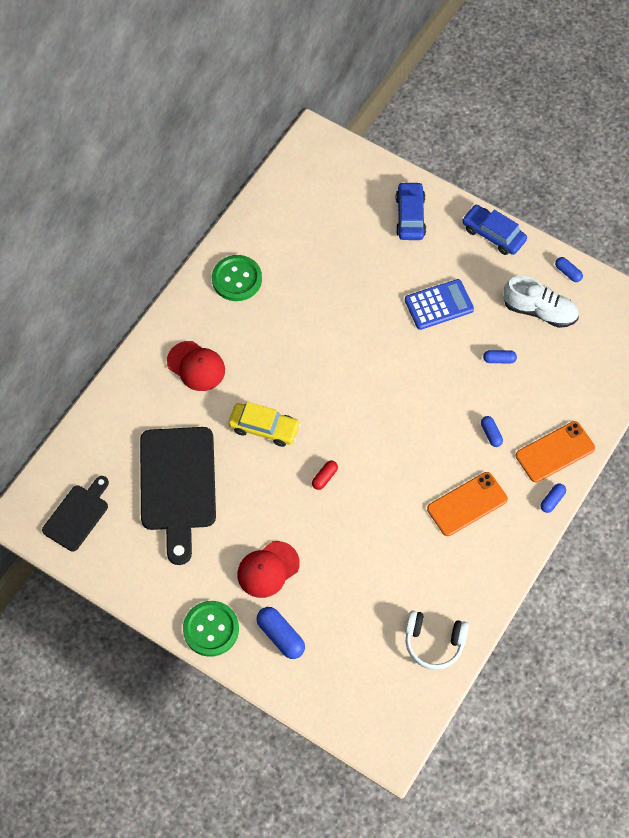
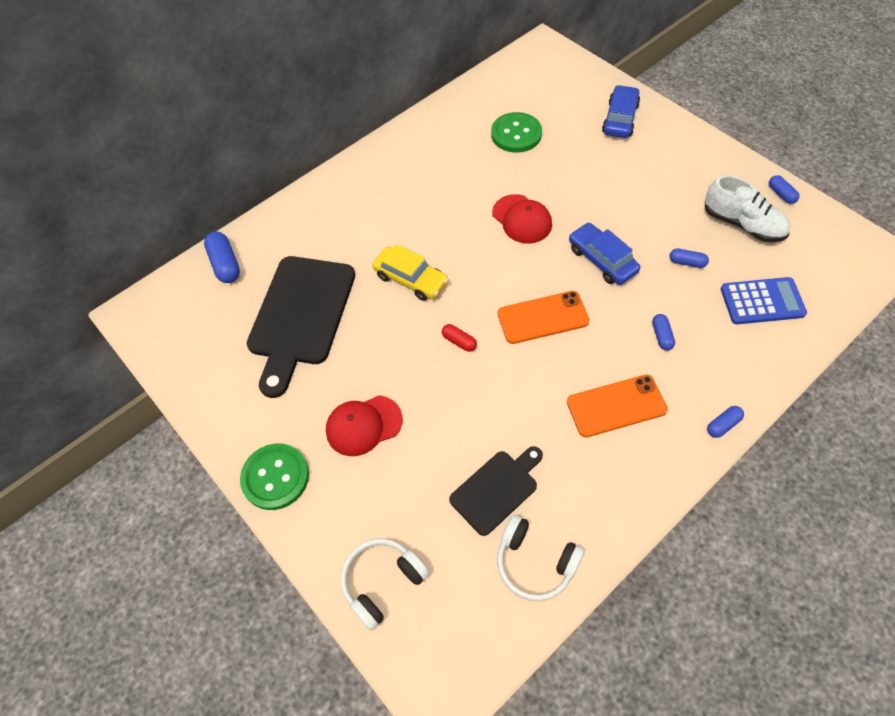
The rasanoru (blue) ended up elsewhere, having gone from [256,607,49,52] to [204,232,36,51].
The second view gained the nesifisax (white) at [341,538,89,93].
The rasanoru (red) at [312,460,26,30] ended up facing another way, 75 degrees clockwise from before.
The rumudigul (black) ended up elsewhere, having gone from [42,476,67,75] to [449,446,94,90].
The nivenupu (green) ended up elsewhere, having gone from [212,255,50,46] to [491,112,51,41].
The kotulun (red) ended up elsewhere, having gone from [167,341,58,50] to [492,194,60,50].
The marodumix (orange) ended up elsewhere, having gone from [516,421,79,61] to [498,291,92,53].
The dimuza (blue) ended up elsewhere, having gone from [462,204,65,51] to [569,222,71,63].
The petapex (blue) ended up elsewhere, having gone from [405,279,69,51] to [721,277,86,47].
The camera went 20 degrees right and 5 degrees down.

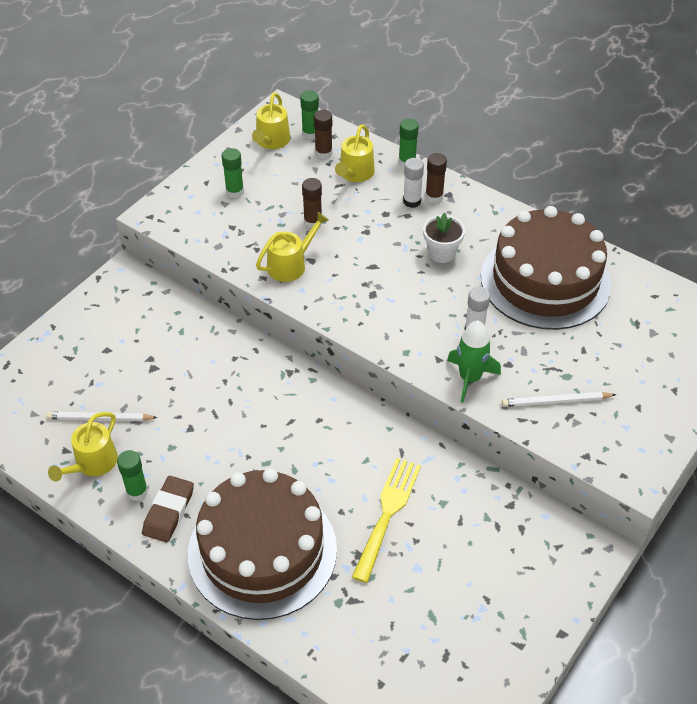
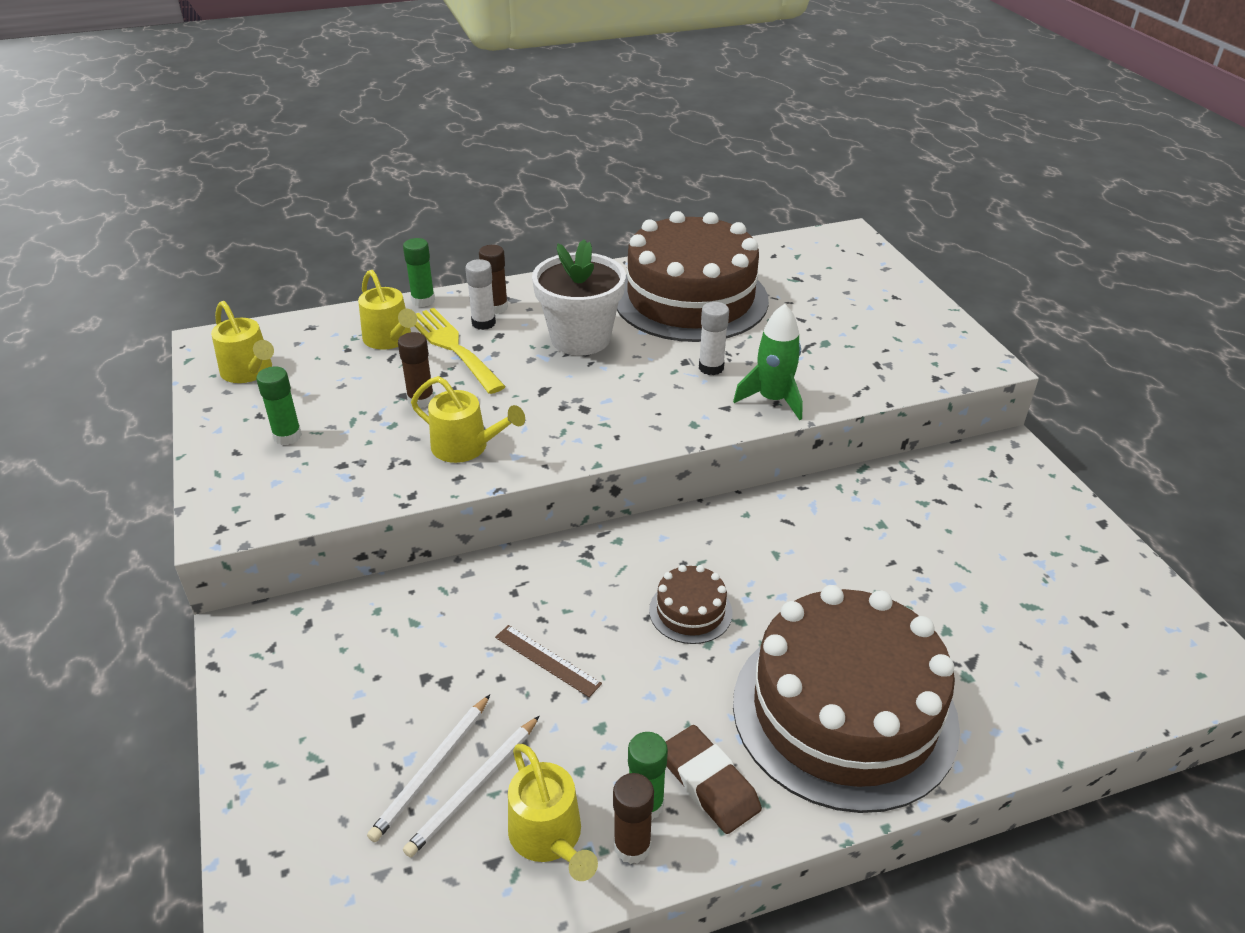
The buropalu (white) ended up elsewhere, having gone from [502,392,114,15] to [367,695,123,147].
The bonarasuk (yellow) at [256,212,73,70] ended up facing another way, 120 degrees clockwise from before.
The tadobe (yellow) ended up elsewhere, having gone from [352,458,69,125] to [415,308,91,86].
The second view gained the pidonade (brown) at [495,625,107,72].
The size of the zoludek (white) at [423,213,42,50] changed by a factor of 1.69.
The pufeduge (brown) ended up elsewhere, having gone from [314,110,19,49] to [613,773,41,91].
The second view gained the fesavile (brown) at [649,565,84,79].
The second view lost the pufeduge (green) at [300,90,19,49].
The camera went 55 degrees left and 10 degrees down.

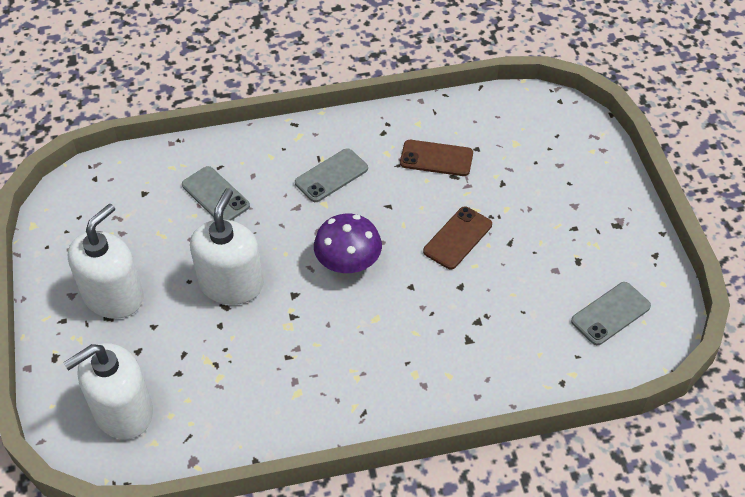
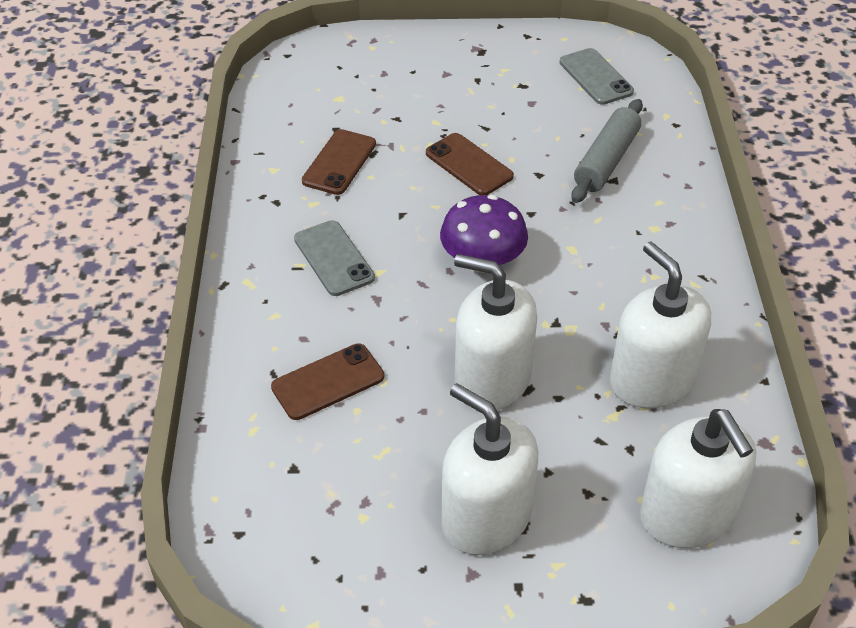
What was the marodumix (grey) at [182,166,68,55] turned into the marodumix (brown) at [271,343,113,77].
The second view gained the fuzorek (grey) at [571,99,72,104].
The second view gained the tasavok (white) at [610,241,101,168].
The camera went 80 degrees left and 5 degrees down.

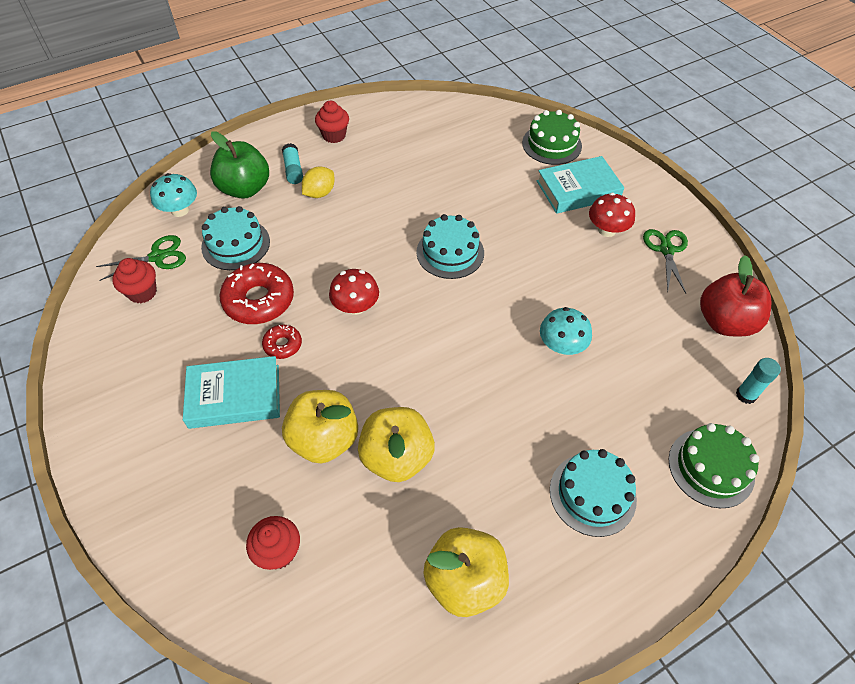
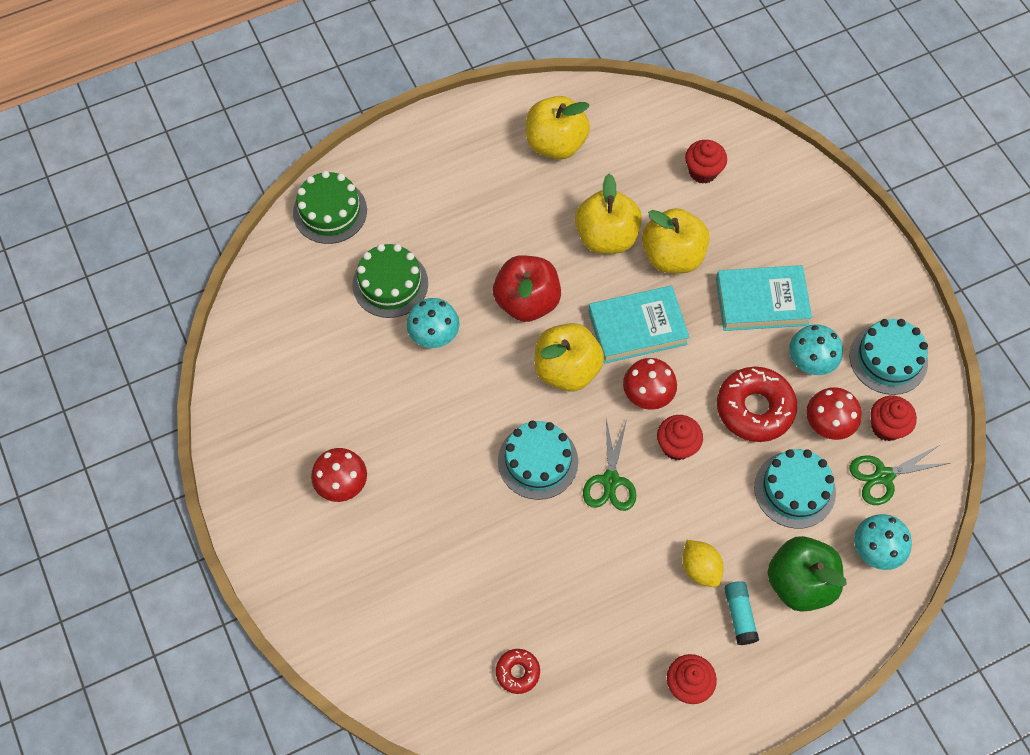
The fesavile (green) ended up elsewhere, having gone from [522,110,60,55] to [352,244,76,74].
The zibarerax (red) ended up elsewhere, having gone from [700,255,71,82] to [493,255,68,67].
The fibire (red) ended up elsewhere, having gone from [262,324,40,35] to [496,649,44,45].
The second view gained the zibarerax (yellow) at [534,323,70,69].
The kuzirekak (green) ended up elsewhere, having gone from [643,229,45,64] to [583,419,53,92].
The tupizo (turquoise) ended up elsewhere, having gone from [537,156,87,58] to [588,286,101,78].
The second view gained the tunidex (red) at [657,415,46,46].
The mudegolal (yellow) at [302,166,32,32] ended up facing another way, 75 degrees counterclockwise from before.
The second view gained the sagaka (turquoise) at [789,324,54,51].
The second view gained the sagaka (red) at [806,387,55,53].
The fesavile (turquoise) ended up elsewhere, having gone from [550,449,87,88] to [850,319,78,76].
The second view lost the pufeduge (turquoise) at [736,358,45,46].
The camera went 175 degrees left and 10 degrees up.

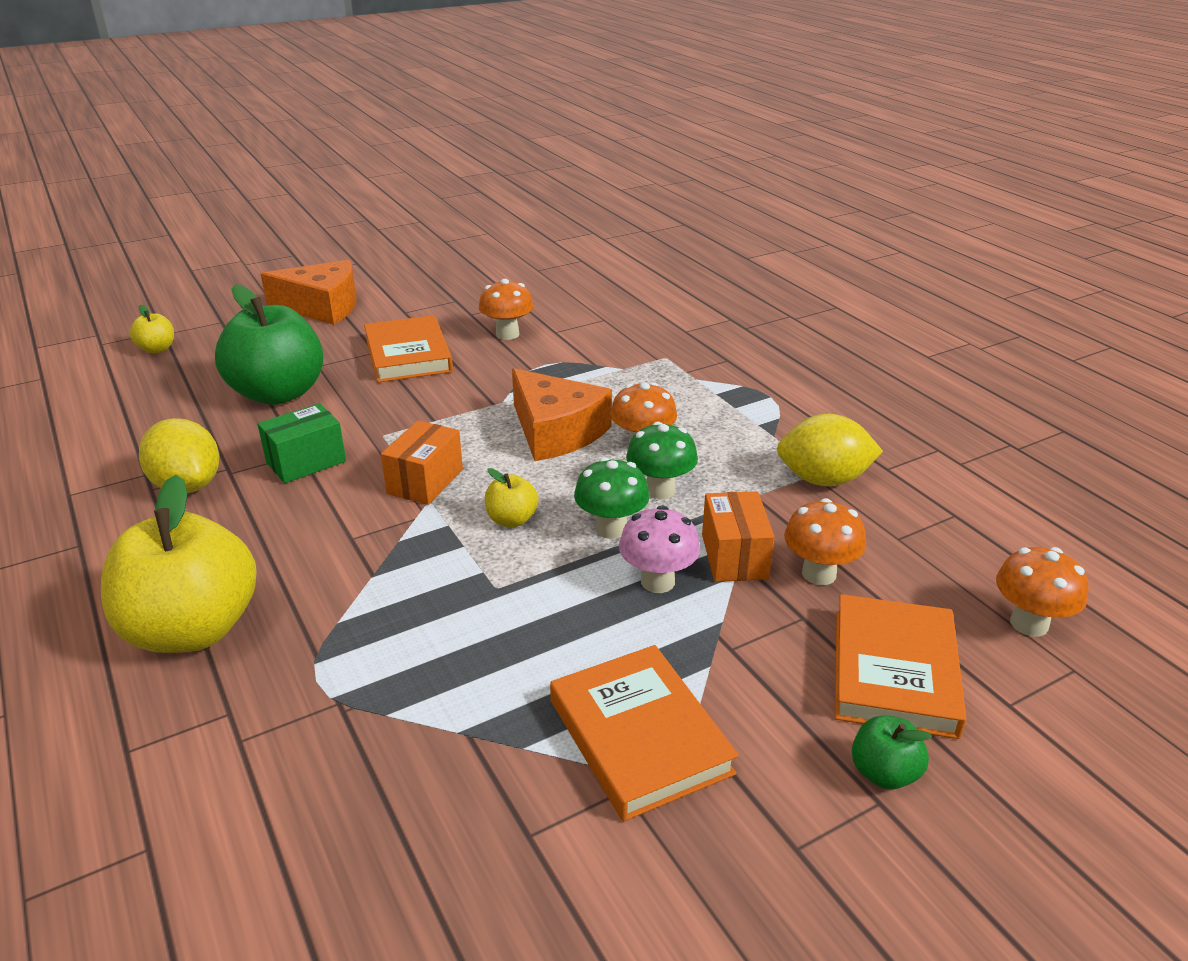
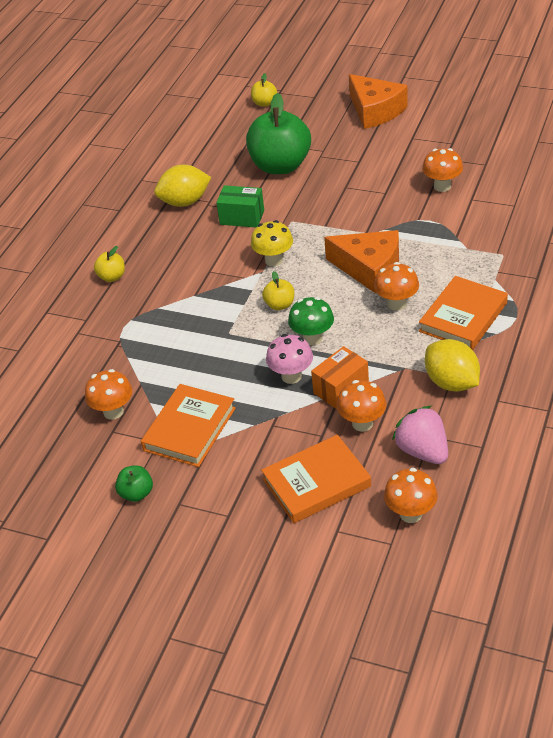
The second view gained the sagaka (orange) at [85,369,47,51].
The size of the zibarerax (yellow) at [101,475,156,178] changed by a factor of 0.44.
The zibarerax (green) ended up elsewhere, having gone from [852,715,80,75] to [115,465,38,37].
The mudegolal (yellow) at [139,418,80,75] ended up facing another way, 60 degrees clockwise from before.
Where the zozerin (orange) stood at [381,420,82,85], the sagaka (yellow) came to stand at [251,220,42,46].
The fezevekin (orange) at [512,368,100,93] ended up facing another way, 75 degrees counterclockwise from before.
The second view gained the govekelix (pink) at [392,406,56,58].
The tupizo (orange) ended up elsewhere, having gone from [364,315,89,68] to [419,276,89,74].
The second view lost the sagaka (green) at [626,422,72,77].
The camera went 55 degrees right and 10 degrees up.

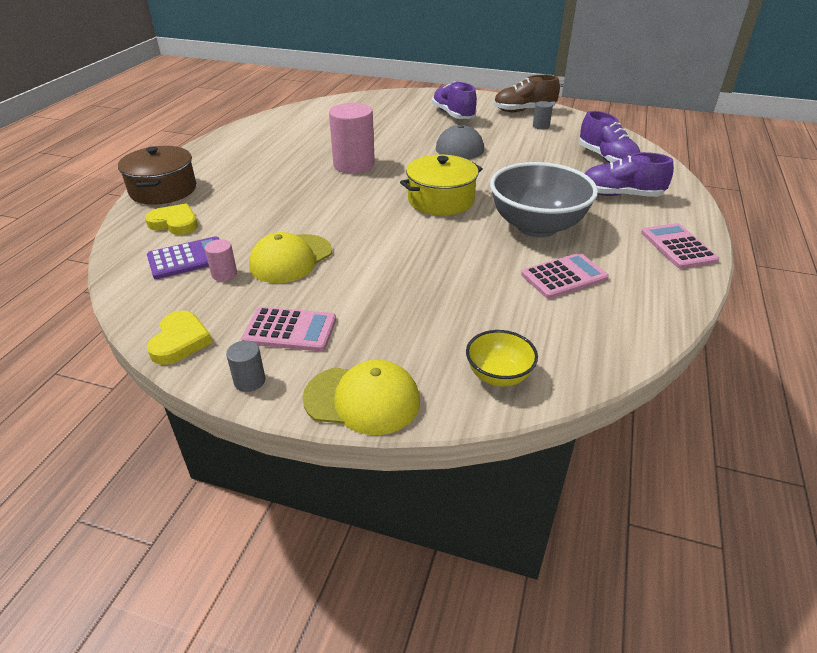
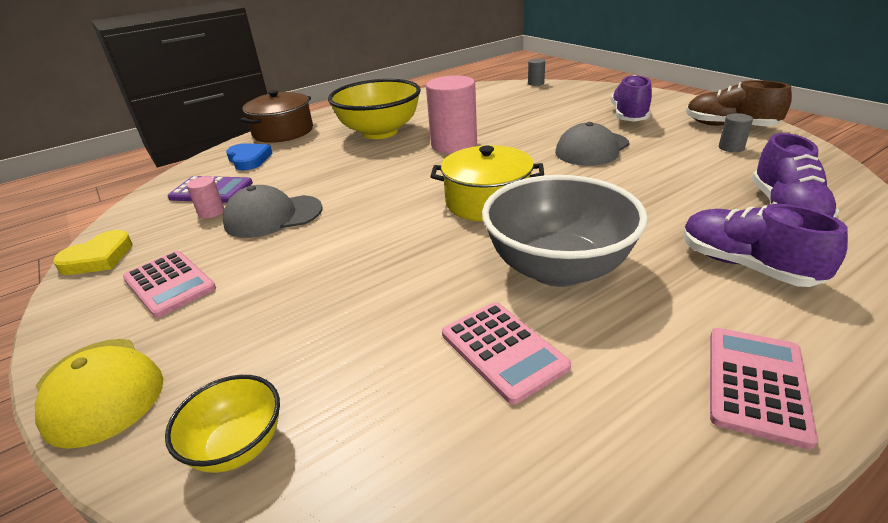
What was the kotulun (yellow) at [249,232,83,51] turned into the kotulun (grey) at [223,185,100,53].
What was the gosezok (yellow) at [145,203,53,32] turned into the gosezok (blue) at [226,143,47,28].
The second view gained the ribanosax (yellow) at [328,79,93,60].
The petapex (pink) at [521,253,88,46] ended up facing another way, 45 degrees clockwise from before.
The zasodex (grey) ended up elsewhere, having gone from [226,340,39,52] to [528,59,17,27].
The camera went 40 degrees right and 5 degrees down.

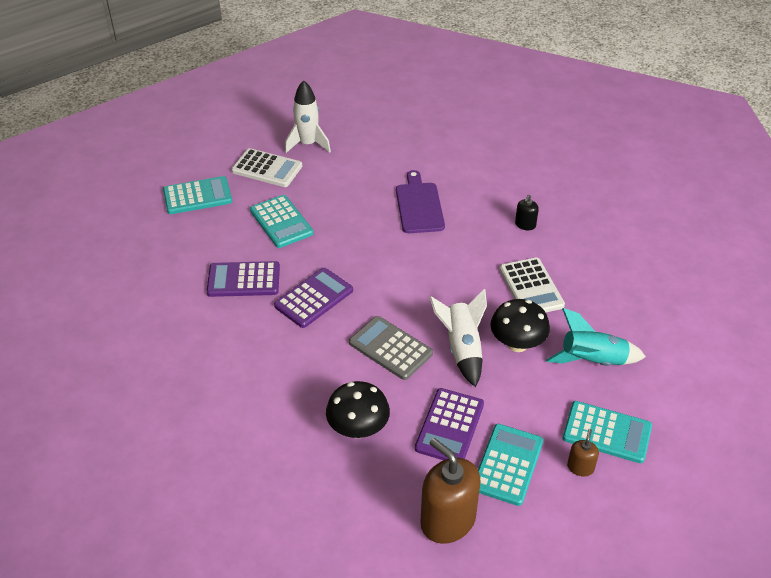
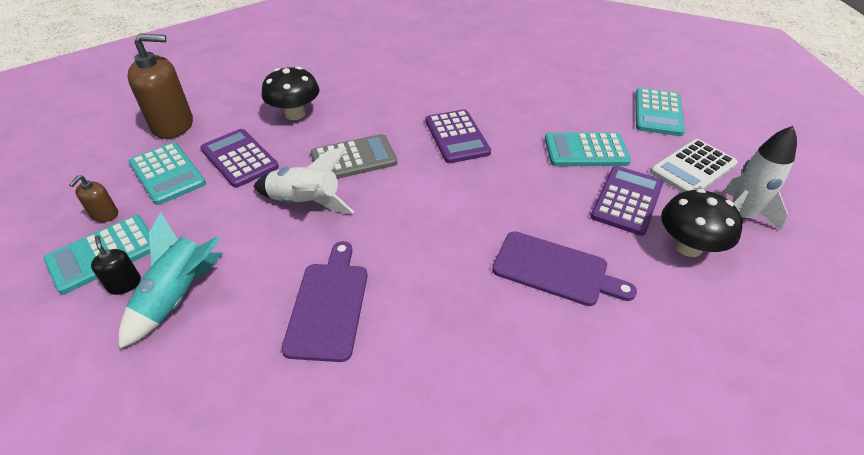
The tasavok (brown) at [567,429,32,47] ended up facing another way, 60 degrees clockwise from before.
The tasavok (black) ended up elsewhere, having gone from [515,195,24,35] to [91,235,50,60].
Where the petapex (white) stood at [499,257,66,55], the rumudigul (purple) came to stand at [281,241,87,121].
The petapex (purple) ended up elsewhere, having gone from [207,261,73,36] to [591,166,72,70].
The sagaka (black) ended up elsewhere, having gone from [490,299,60,53] to [661,189,81,68].
The camera went 120 degrees right and 0 degrees up.

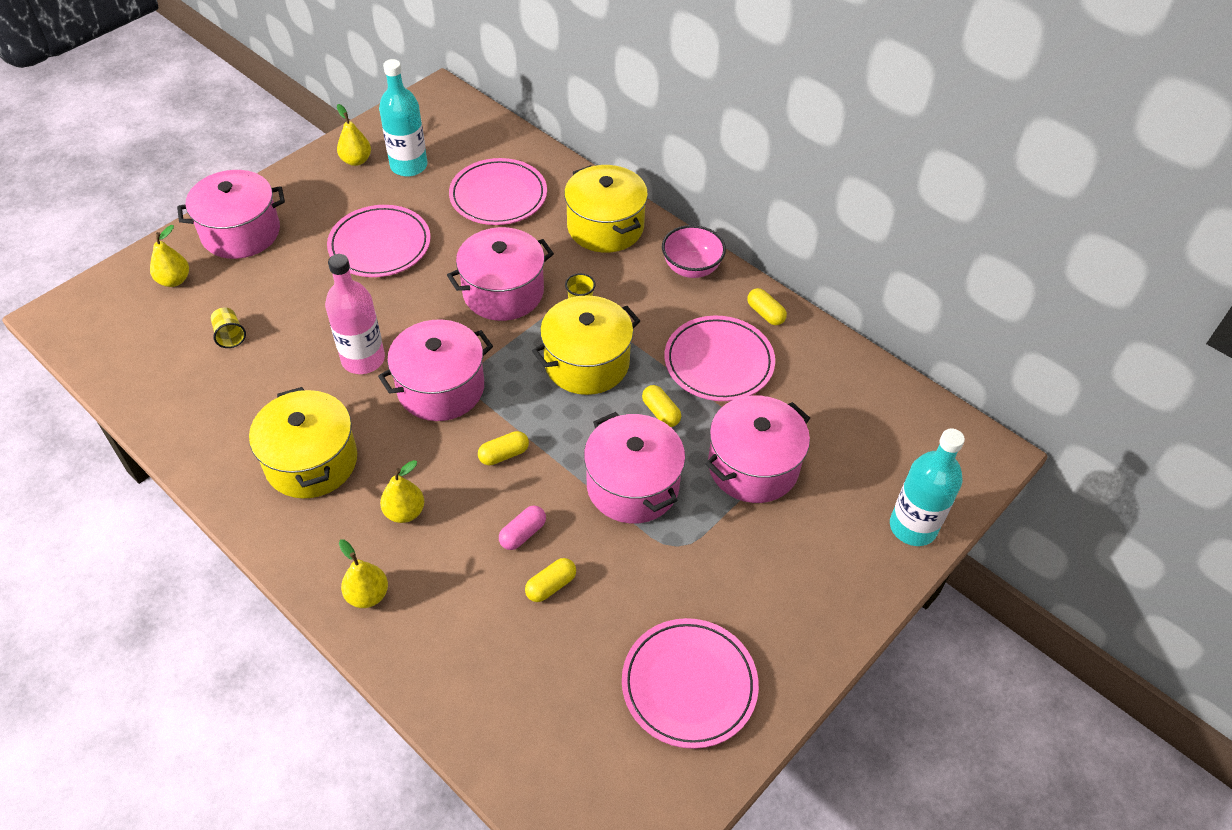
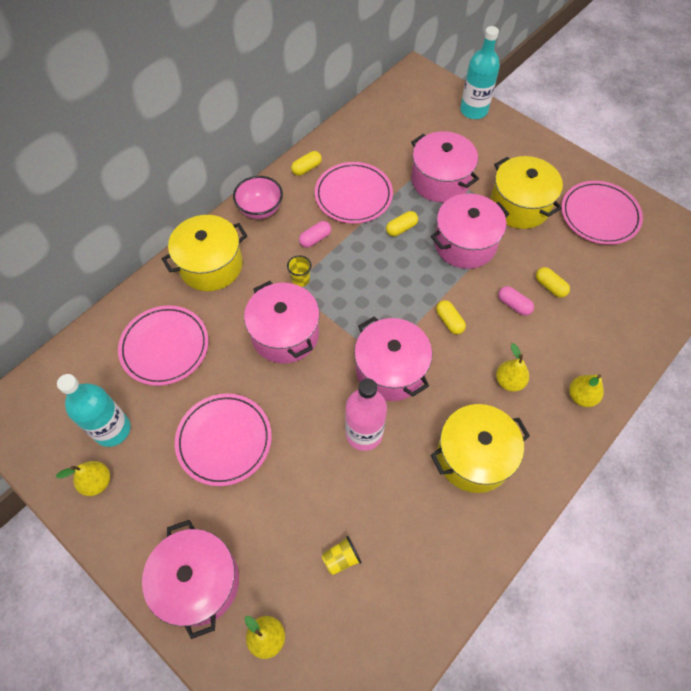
The second view gained the rasanoru (pink) at [299,221,32,27].
The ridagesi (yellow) ended up elsewhere, having gone from [532,295,108,100] to [490,156,73,73].
The camera went 90 degrees left and 10 degrees up.

